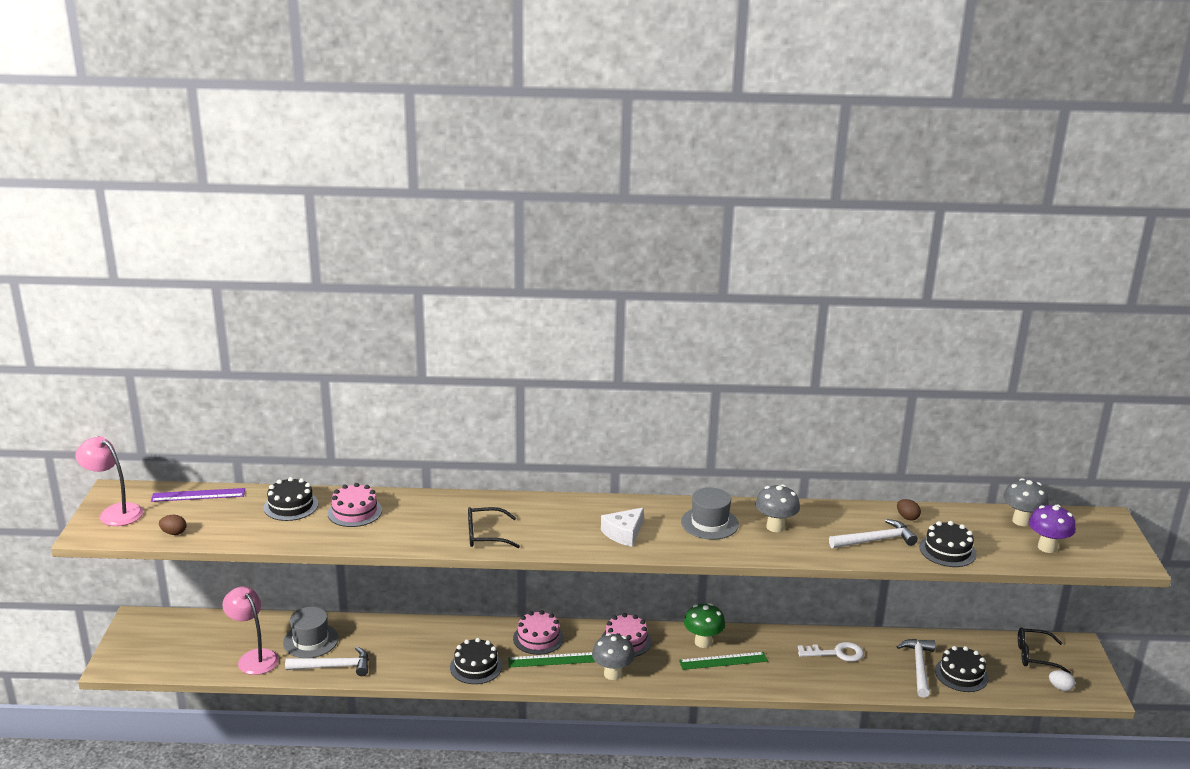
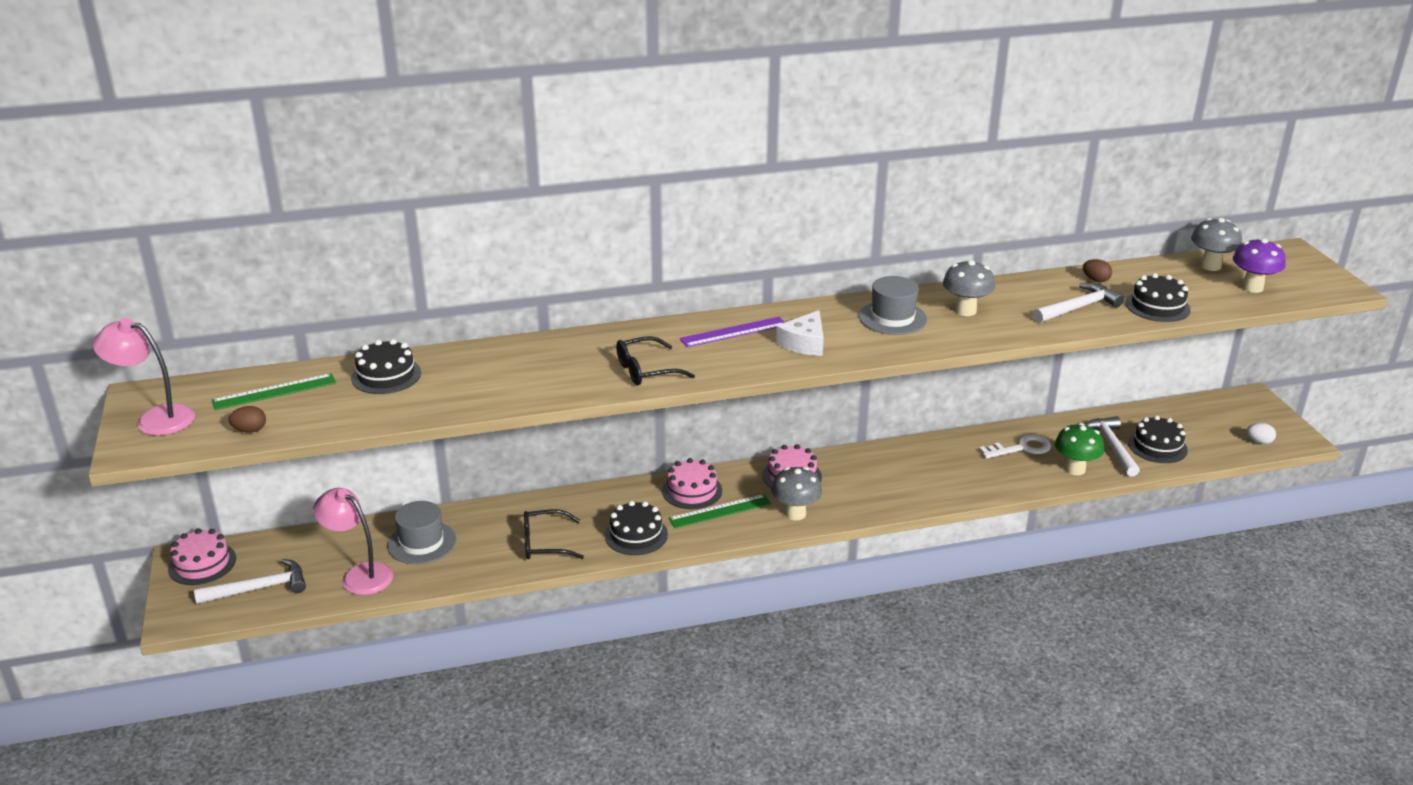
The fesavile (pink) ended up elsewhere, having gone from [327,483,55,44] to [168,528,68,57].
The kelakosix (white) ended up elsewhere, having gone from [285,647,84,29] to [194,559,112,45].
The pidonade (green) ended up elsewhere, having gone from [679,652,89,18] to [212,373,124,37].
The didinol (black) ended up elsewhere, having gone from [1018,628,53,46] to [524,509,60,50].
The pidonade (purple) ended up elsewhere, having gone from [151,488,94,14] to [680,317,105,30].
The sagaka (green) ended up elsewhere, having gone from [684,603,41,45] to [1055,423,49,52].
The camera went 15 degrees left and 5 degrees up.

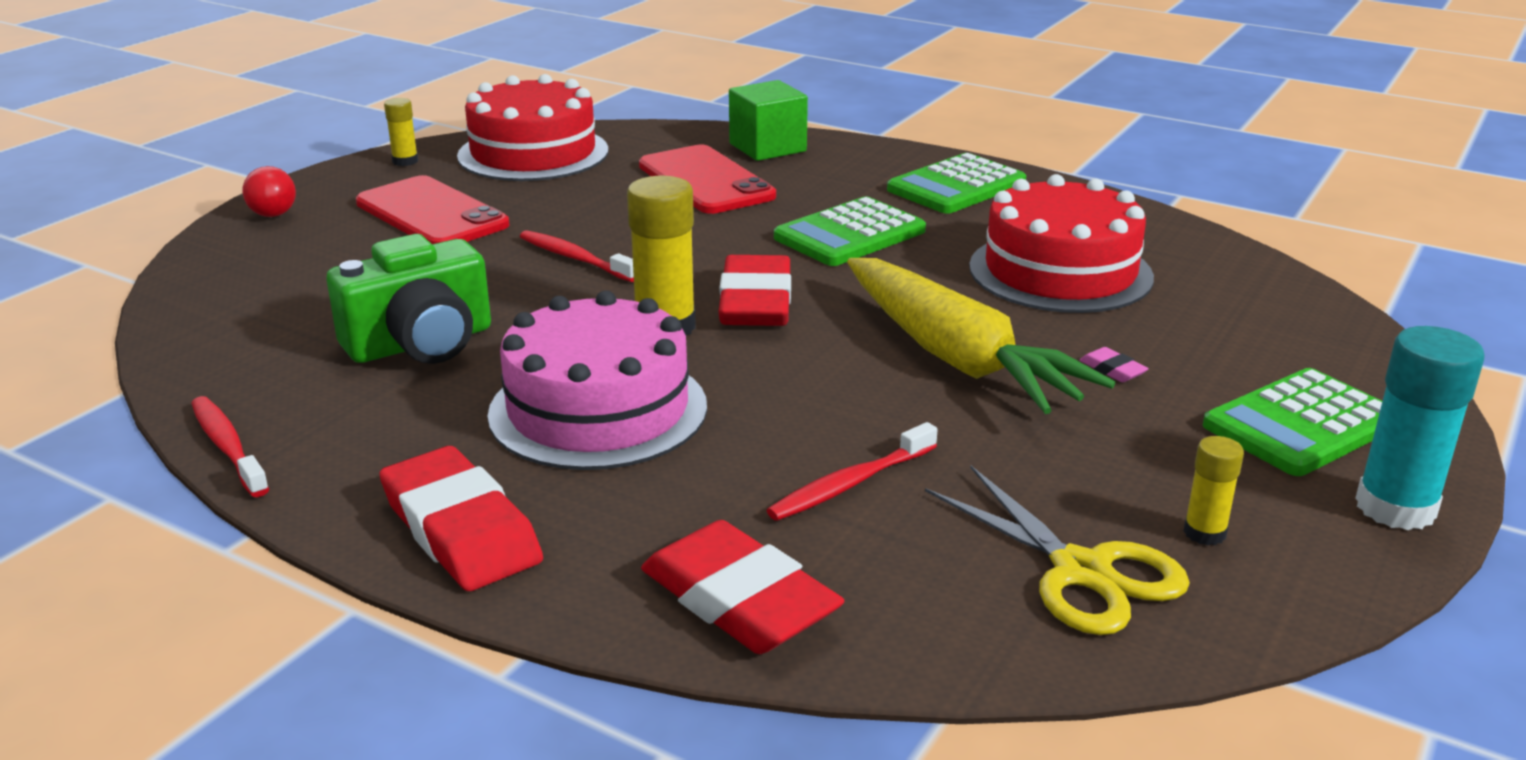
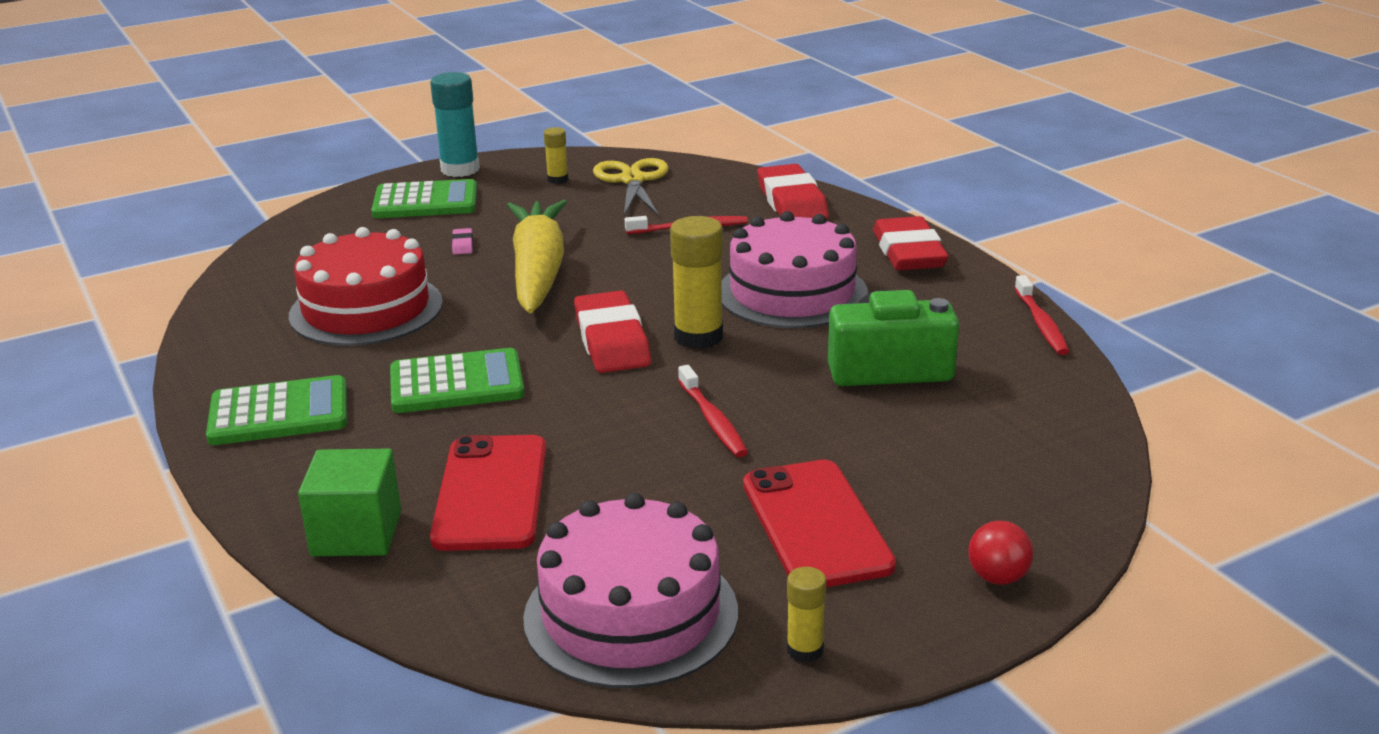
What was the fesavile (red) at [457,74,151,107] turned into the fesavile (pink) at [523,493,215,195].
The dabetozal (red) at [718,255,73,71] ended up facing another way, 45 degrees counterclockwise from before.
The camera went 150 degrees left and 0 degrees up.

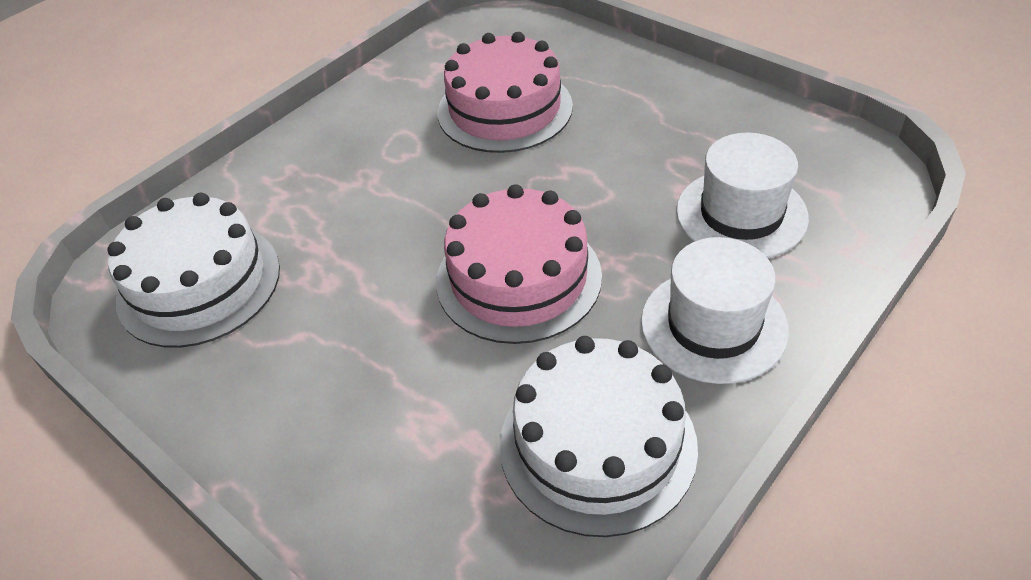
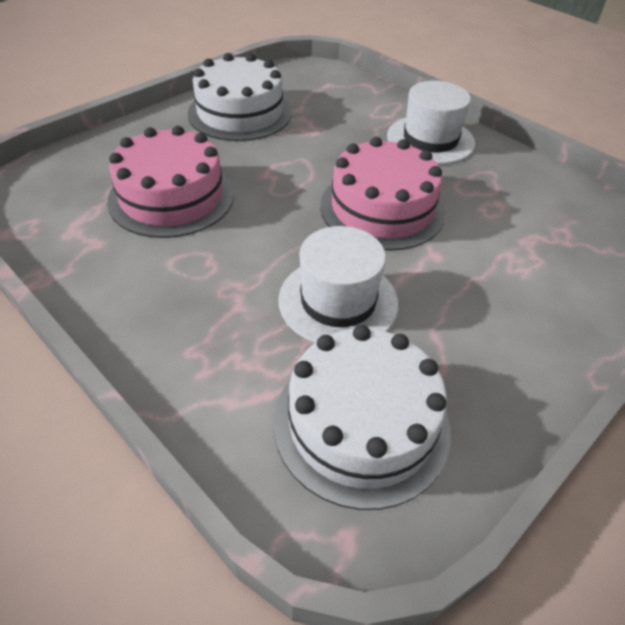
The fesavile (white) ended up elsewhere, having gone from [500,336,198,201] to [188,53,104,88].
The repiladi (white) ended up elsewhere, having gone from [676,133,133,125] to [278,226,120,117].
The camera went 90 degrees left and 0 degrees up.

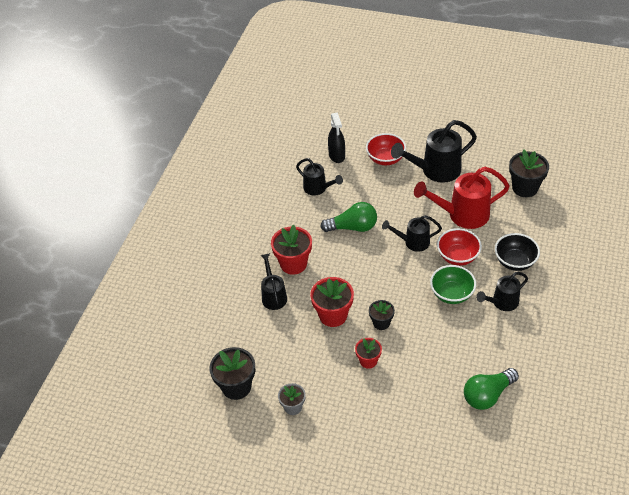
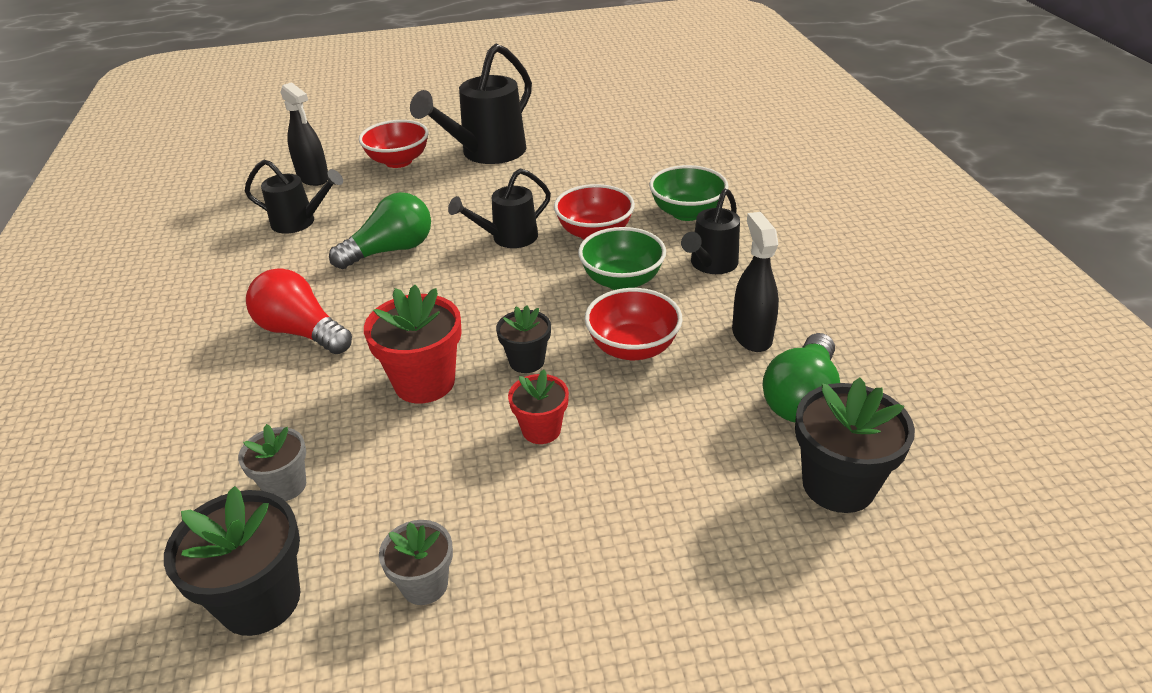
The second view gained the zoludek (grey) at [238,424,68,77].
Where the zoludek (red) stood at [271,224,41,51], the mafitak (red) came to stand at [246,268,106,86].
The second view gained the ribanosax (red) at [585,288,98,72].
What was the ribanosax (black) at [495,233,45,38] turned into the ribanosax (green) at [649,165,80,56].
The second view gained the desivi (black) at [732,212,47,140].
The zoludek (black) ended up elsewhere, having gone from [509,150,40,47] to [795,378,120,135].
The second view lost the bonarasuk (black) at [260,253,27,57].
The second view lost the bonarasuk (red) at [414,167,96,62].
The camera went 30 degrees left and 10 degrees down.

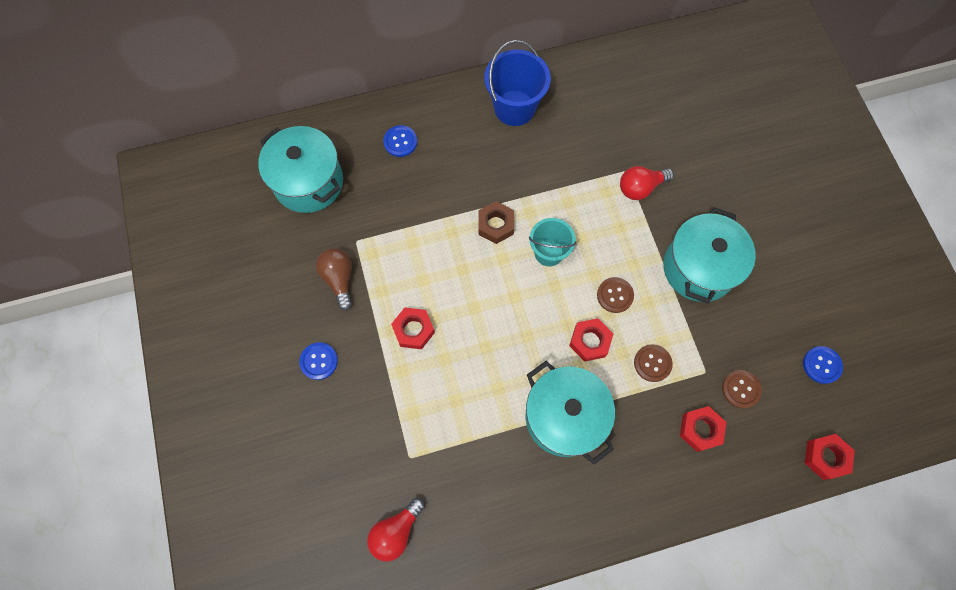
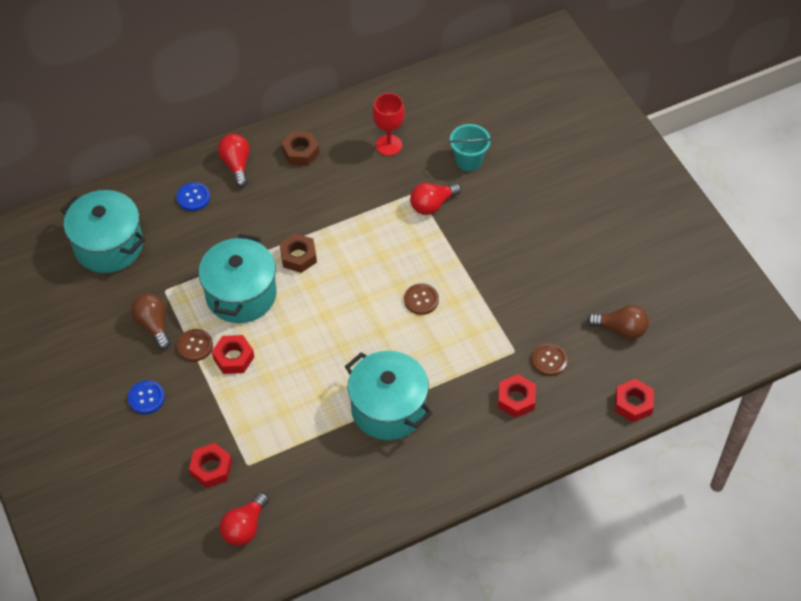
The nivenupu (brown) ended up elsewhere, having gone from [634,344,39,38] to [177,329,36,32].
The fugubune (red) ended up elsewhere, having gone from [569,318,44,44] to [189,443,43,45].
The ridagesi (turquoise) ended up elsewhere, having gone from [663,207,93,97] to [199,234,78,89].
The second view gained the mafitak (red) at [218,134,32,53].
Where the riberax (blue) stood at [484,40,67,86], the fugubune (brown) came to stand at [281,131,38,35].
The second view gained the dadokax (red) at [373,93,32,63].
The riberax (turquoise) ended up elsewhere, having gone from [529,218,48,48] to [449,124,42,47].
Where the nivenupu (blue) stood at [803,346,40,38], the mafitak (brown) came to stand at [587,305,62,34].
The camera went 10 degrees left and 15 degrees down.

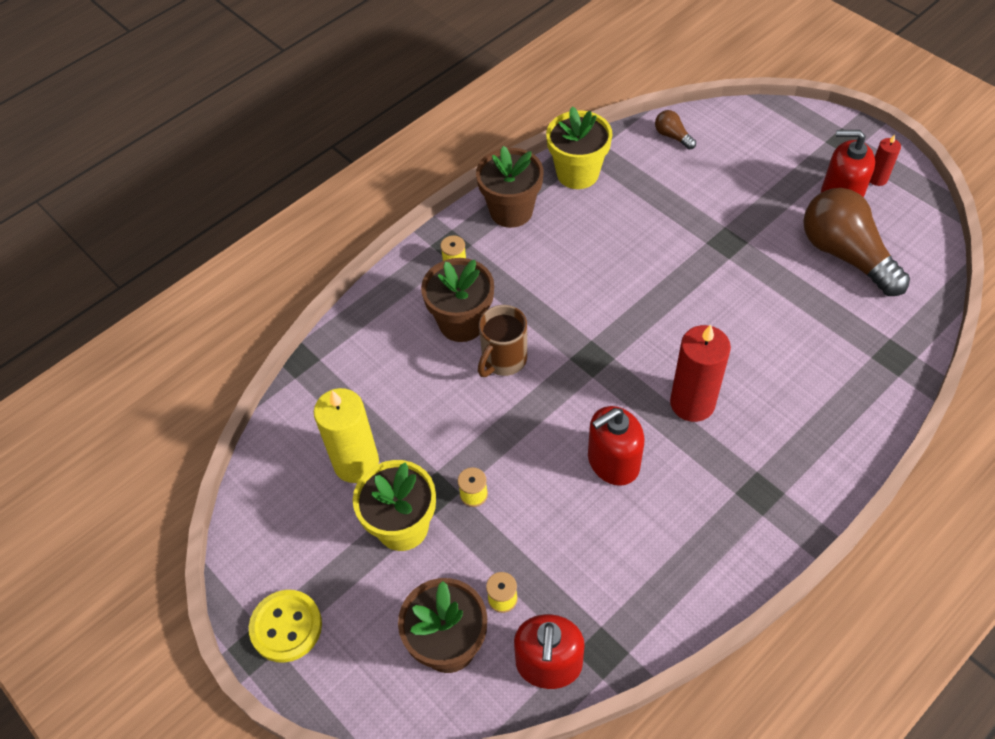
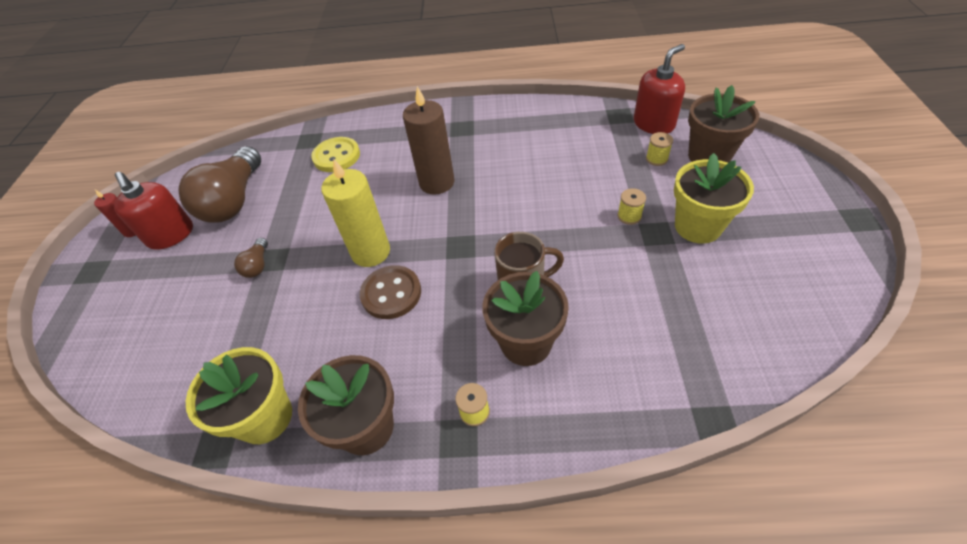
The mafitak (brown) ended up elsewhere, having gone from [655,110,41,40] to [234,238,34,40].
The nivenupu (yellow) ended up elsewhere, having gone from [249,590,73,73] to [311,137,49,35].
The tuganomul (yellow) ended up elsewhere, having gone from [314,388,65,95] to [321,158,69,109].
The second view gained the nivenupu (brown) at [360,265,61,54].
What was the tuganomul (red) at [670,325,61,97] turned into the tuganomul (brown) at [403,86,51,109].
The second view lost the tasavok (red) at [588,406,56,80].
The camera went 135 degrees left and 5 degrees down.

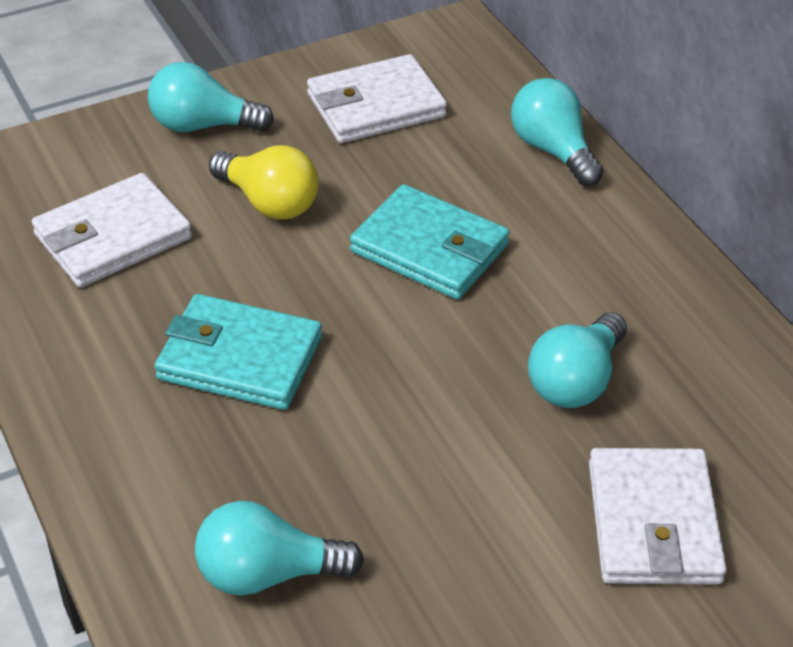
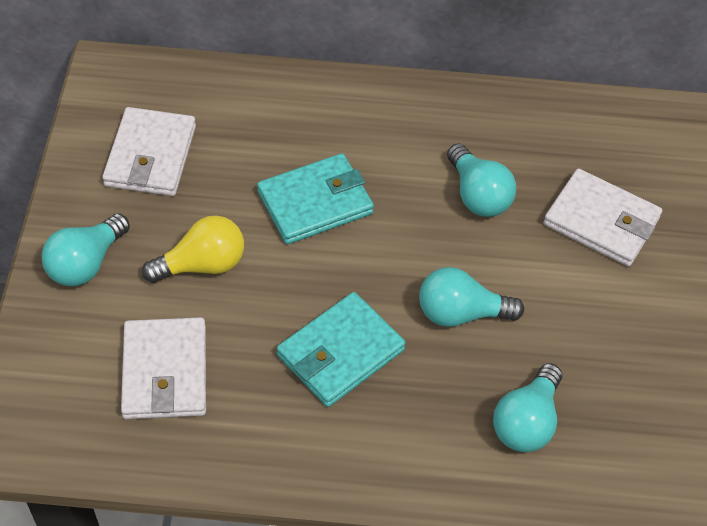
The mafitak (turquoise) ended up elsewhere, having gone from [511,78,92,108] to [419,267,105,60].
The camera went 60 degrees left and 10 degrees up.

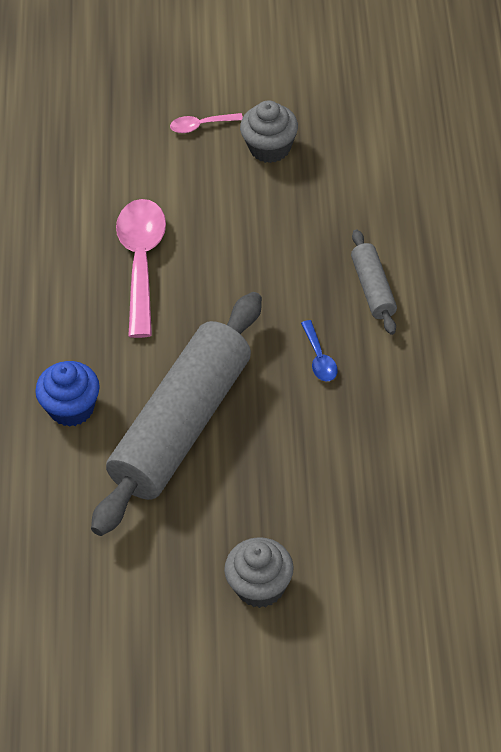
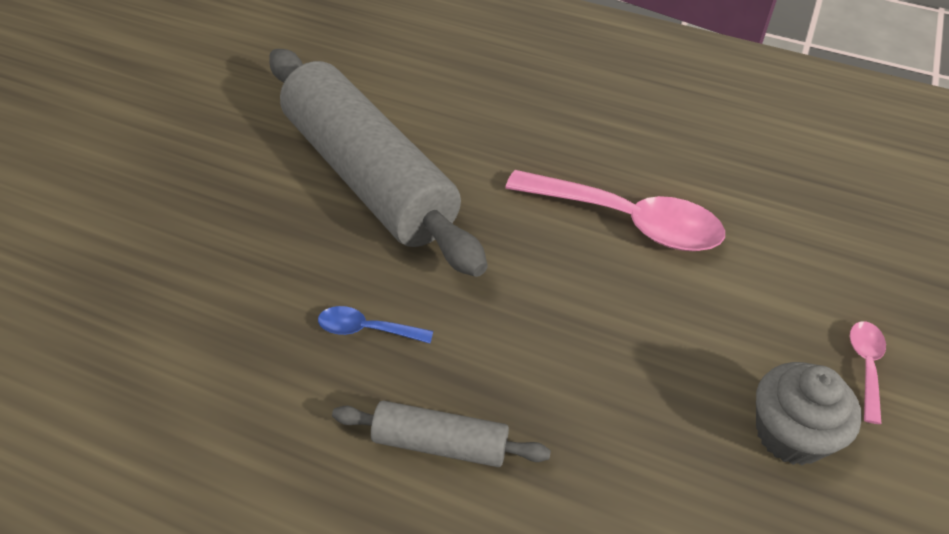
The second view lost the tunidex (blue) at [35,361,65,66].
The second view lost the tunidex (grey) at [224,537,70,71].
The camera went 110 degrees right and 5 degrees down.

